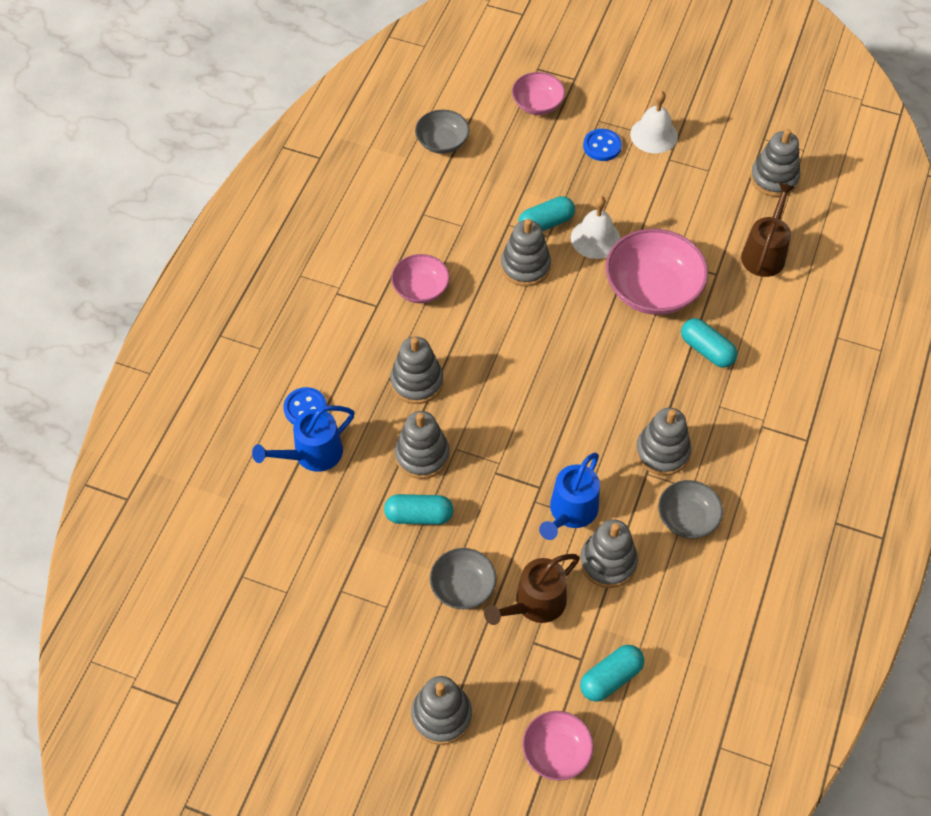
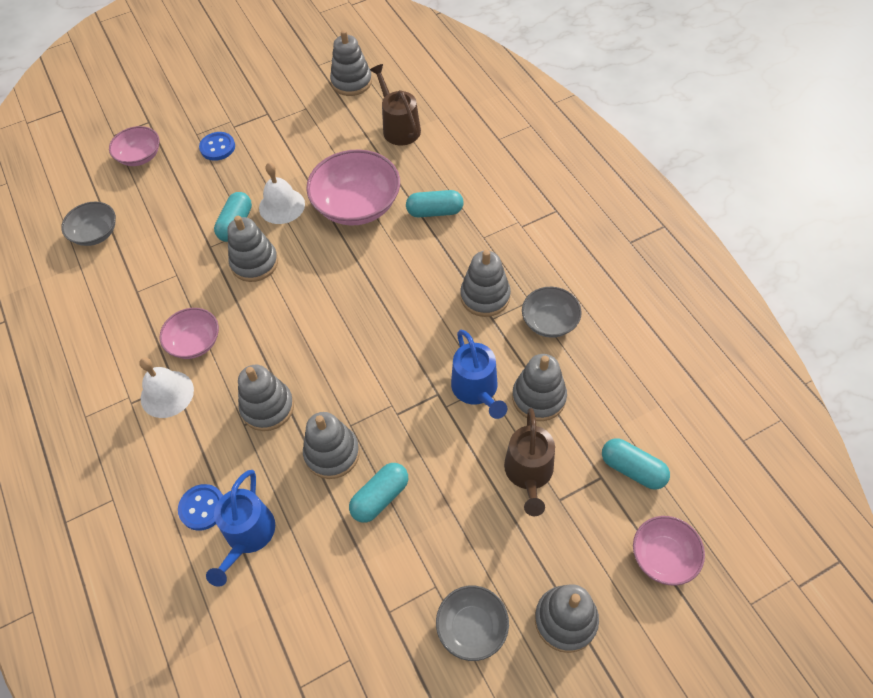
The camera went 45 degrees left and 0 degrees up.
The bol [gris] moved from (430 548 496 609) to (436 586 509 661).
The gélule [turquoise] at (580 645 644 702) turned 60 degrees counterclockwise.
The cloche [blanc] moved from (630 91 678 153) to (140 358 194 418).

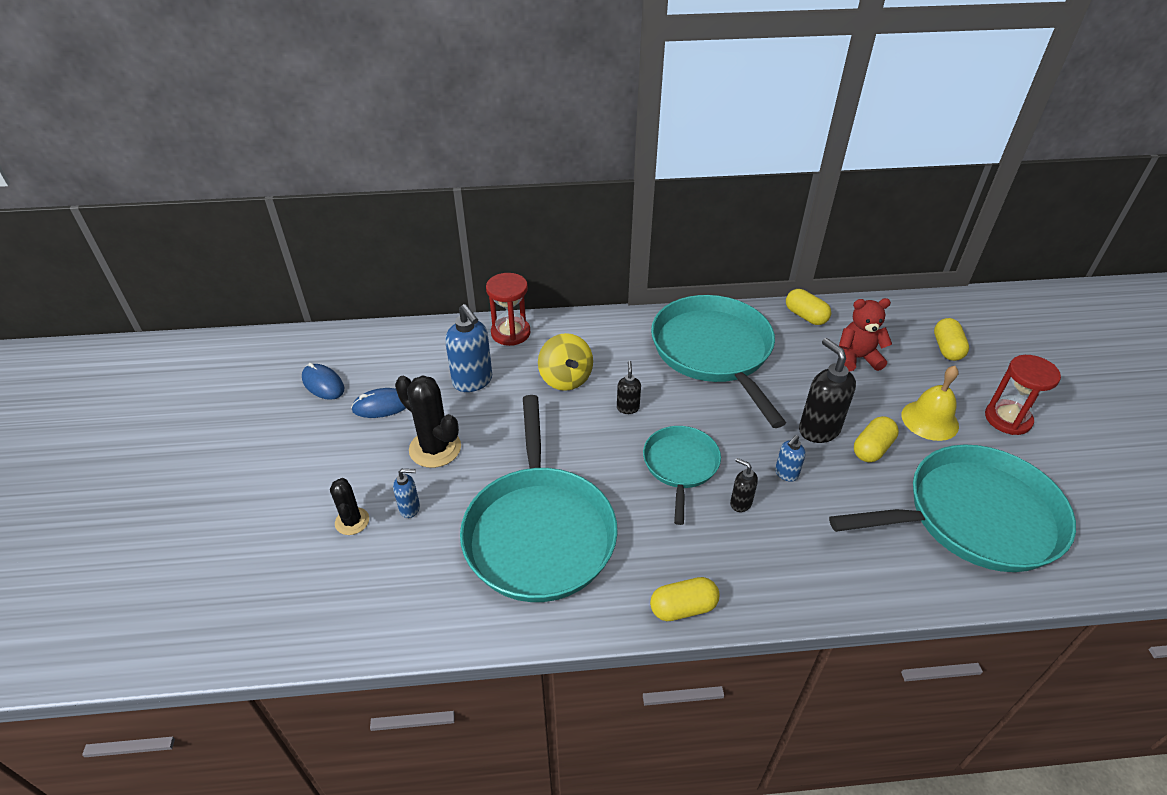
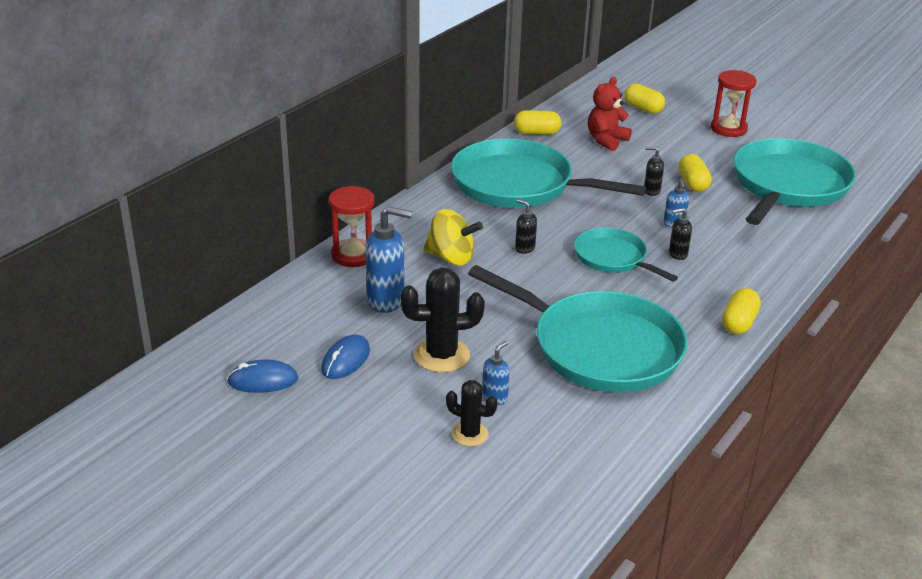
The camera went 50 degrees left and 10 degrees down.
The distributeur de savon [noir] at (799 338 856 443) changed to 0.53 times the size.
The cloche [jaune] at (902 366 959 441) disappeared.

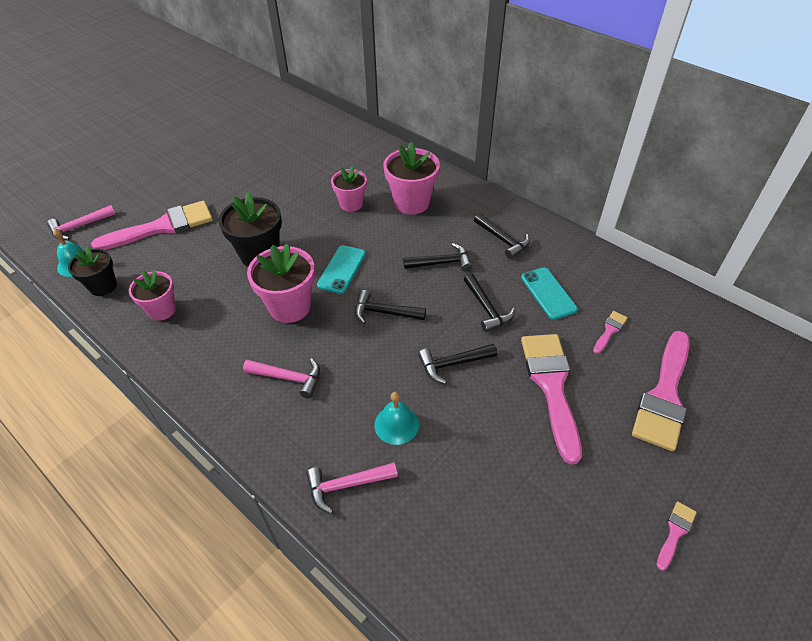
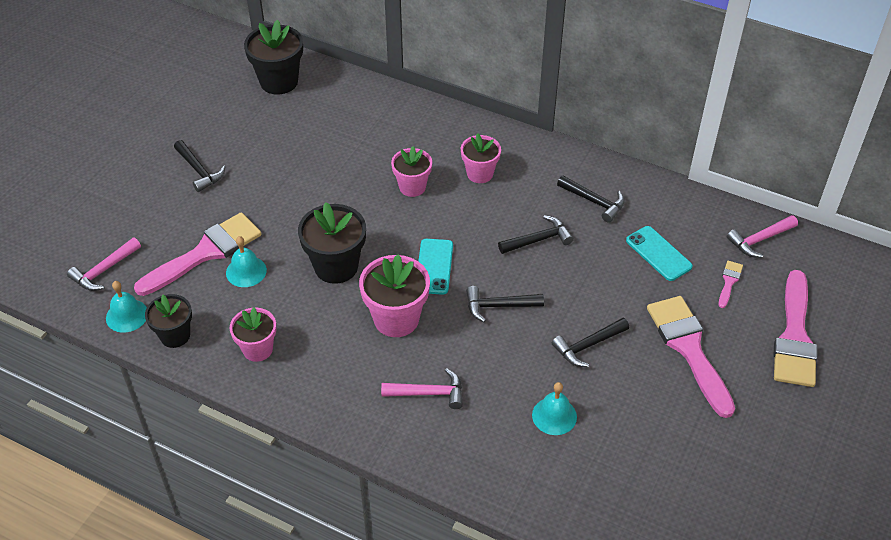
The camera went 15 degrees left and 0 degrees up.
The marteau [rose] moved from (306 463 398 514) to (727 215 798 258).
The pot de fleurs [rose] at (384 142 440 214) changed to 0.65 times the size.
The marteau [noir] moved from (464 273 515 332) to (174 140 225 192).
The pinceau [rose] at (657 501 697 571) disappeared.
The cloche [turquoise] at (226 236 267 287) appeared.
The pot de fleurs [noir] at (244 20 303 95) appeared.

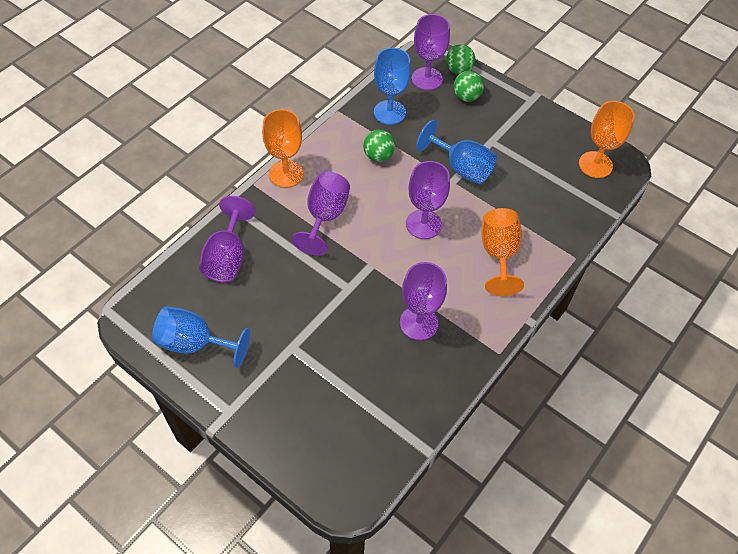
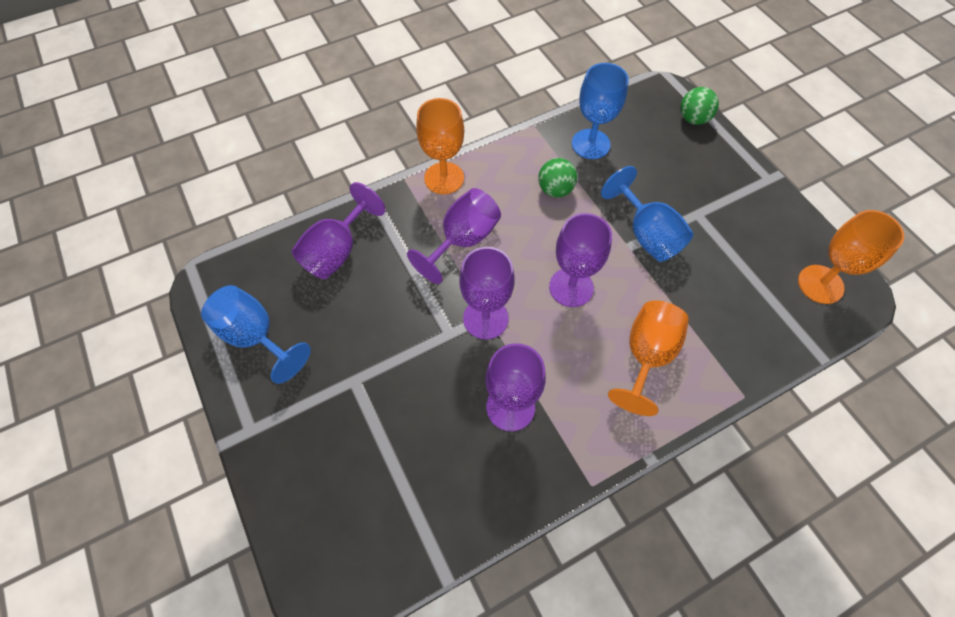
The camera went 25 degrees right and 5 degrees up.
The verre à pied [violet] moved from (412 14 450 90) to (459 247 515 340).
The balle [vert] at (454 71 484 102) disappeared.

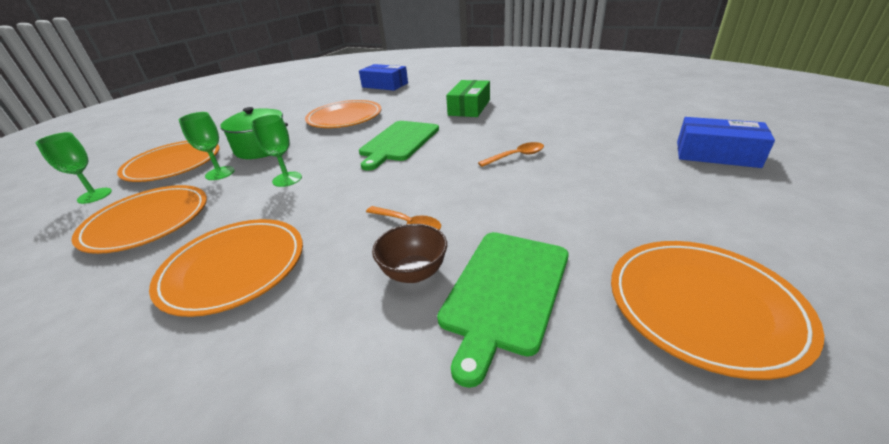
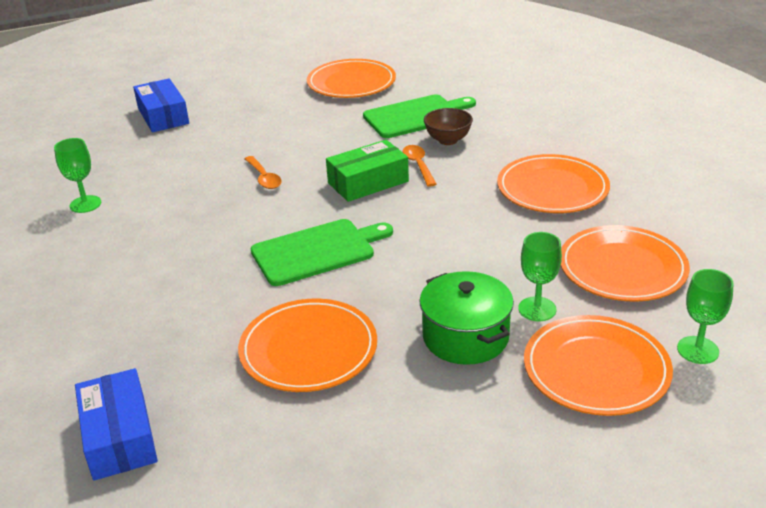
The camera went 140 degrees left and 0 degrees up.
The verre à pied [vert] moved from (251 114 302 187) to (54 138 101 213).
The boîte [vert] moved from (446 80 490 117) to (326 140 409 202).
The cuillère [orange] at (478 142 544 167) turned 135 degrees counterclockwise.

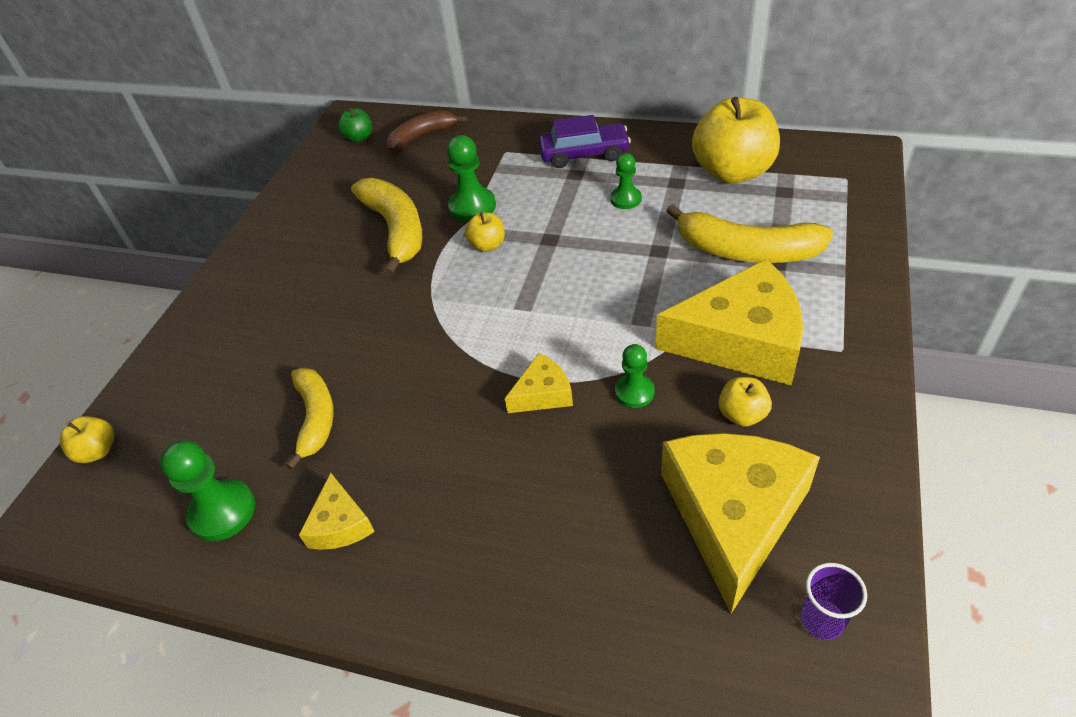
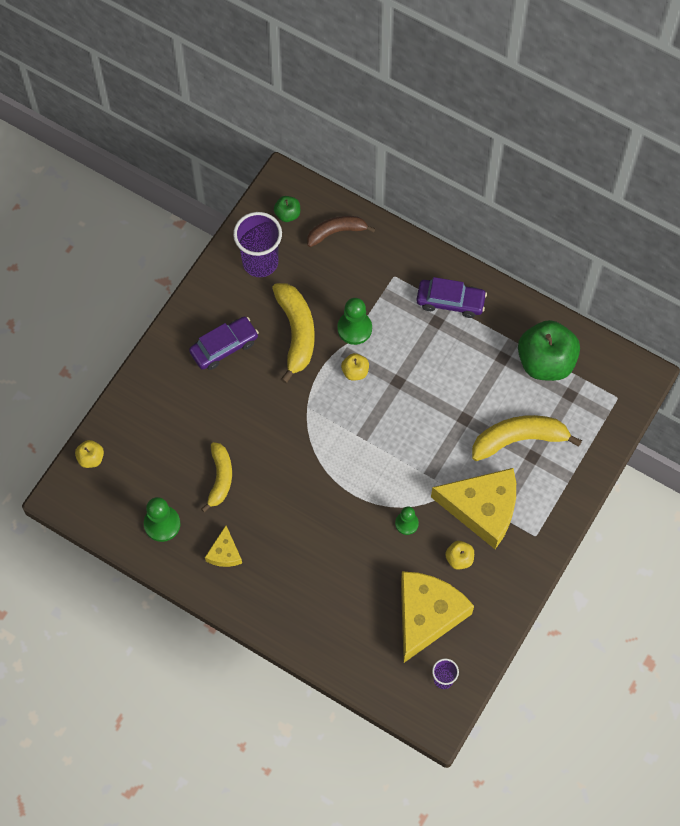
The camera went 10 degrees right and 20 degrees up.
The fromage [jaune] at (505 353 573 413) disappeared.
The pion [vert] at (610 153 642 209) disappeared.
The banane [jaune] at (666 204 833 263) turned 135 degrees clockwise.
The pomme [jaune] at (692 97 780 184) became the pomme [vert] at (518 320 580 381).
The voiture [violet] at (189 317 259 370) appeared.
The gobelet [violet] at (233 212 282 277) appeared.

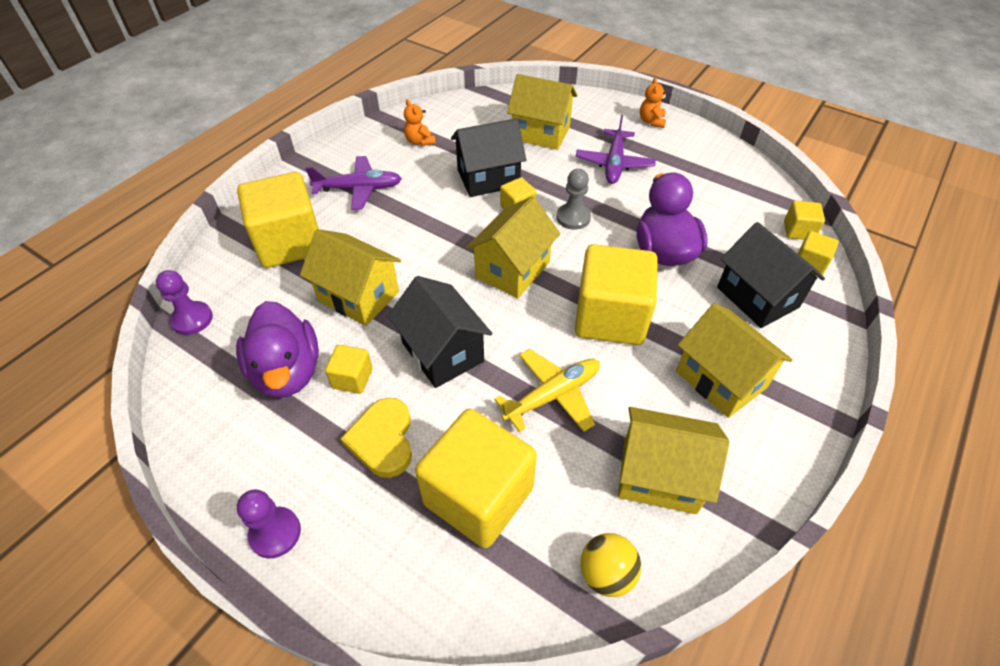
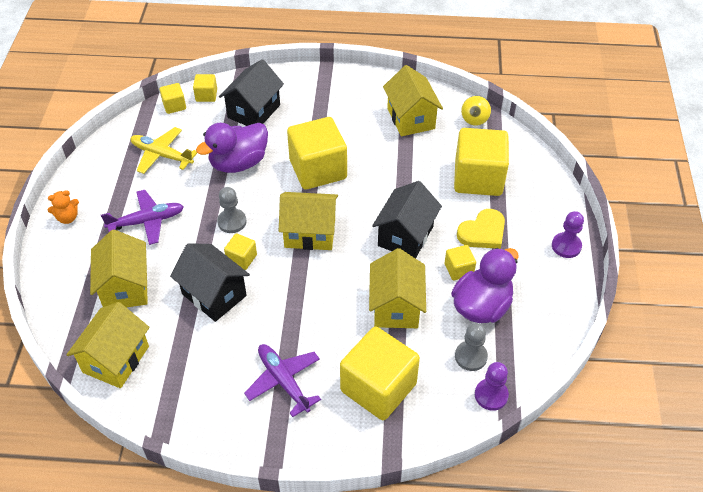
The camera went 120 degrees left and 0 degrees up.
The ours en peluche [orange] at (404 99 436 146) disappeared.
The avion [jaune] moved from (494 349 600 432) to (130 127 197 174).
The maison [jaune] moved from (676 303 793 418) to (66 302 150 388).
The pion [gris] at (455 323 488 371) appeared.

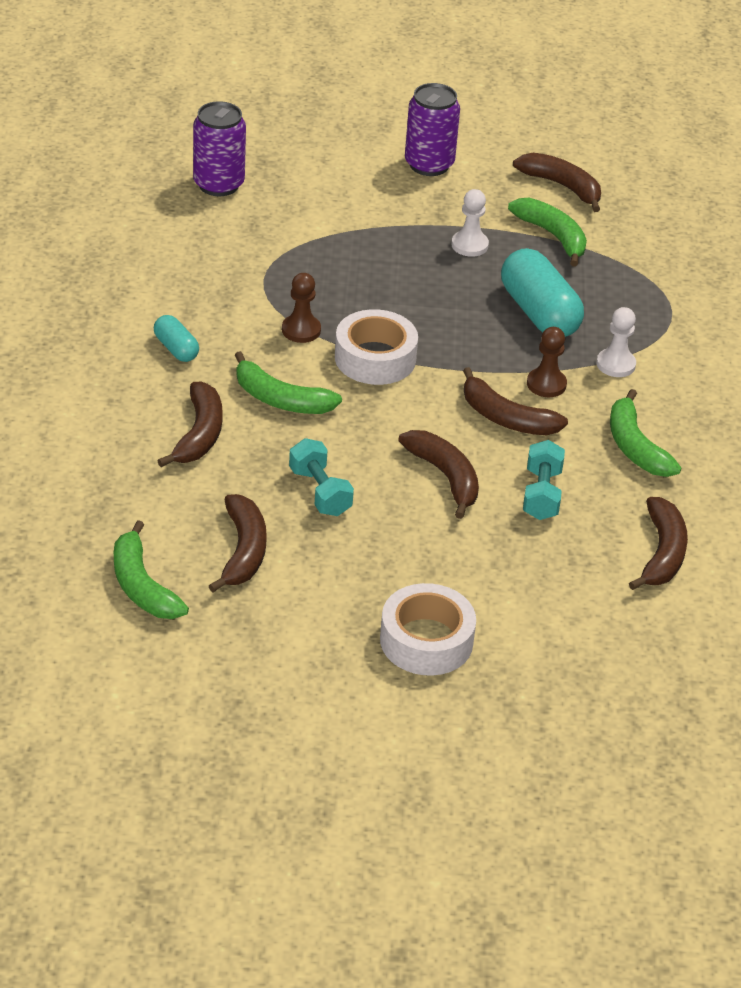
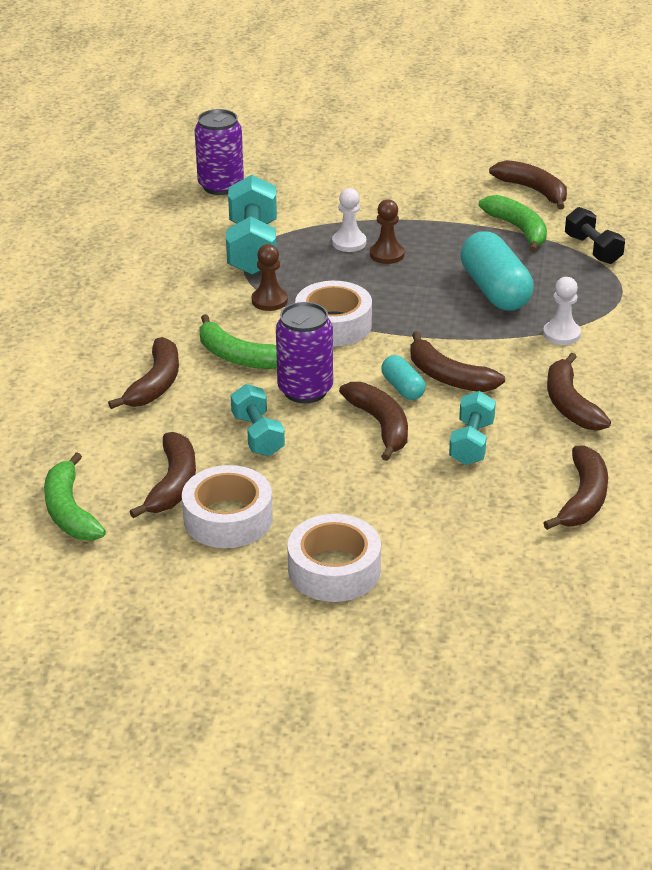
The camera went 10 degrees right and 5 degrees down.
The gélule [turquoise] moved from (154 315 199 362) to (381 355 426 400).
The canette [violet] moved from (405 83 460 176) to (276 302 333 403).
The pion [blanc] moved from (452 189 489 257) to (332 188 366 252).
The pion [marron] moved from (527 327 567 397) to (370 199 404 264).
The banane [vert] at (610 389 681 477) became the banane [marron] at (547 353 611 431).
The ruban adhésif [blanc] at (182 465 273 548) appeared.
The haltère [turquoise] at (226 175 277 275) appeared.
The haltère [noir] at (565 207 625 264) appeared.

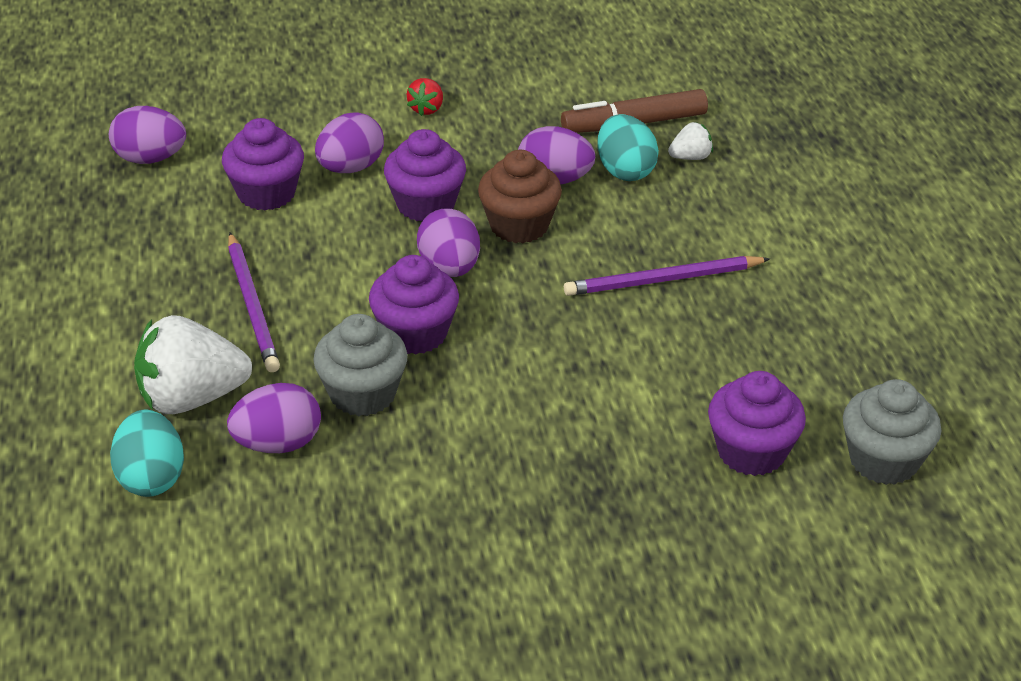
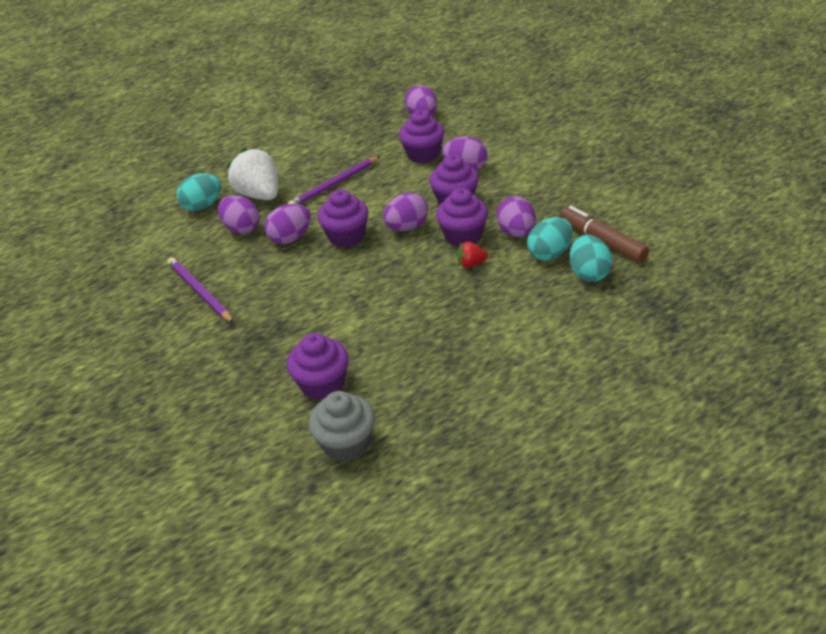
The camera went 70 degrees right and 0 degrees up.
The muffin [gris] at (313 314 408 416) was replaced by the œuf [violet] at (264 204 311 244).
The fraise [rouge] moved from (407 78 443 116) to (457 241 488 268).
The muffin [marron] at (478 150 562 243) became the muffin [violet] at (436 188 488 246).
The crayon [violet] moved from (564 256 770 296) to (168 257 234 323).
The fraise [blanc] at (668 122 713 160) was replaced by the œuf [turquoise] at (570 235 612 282).

